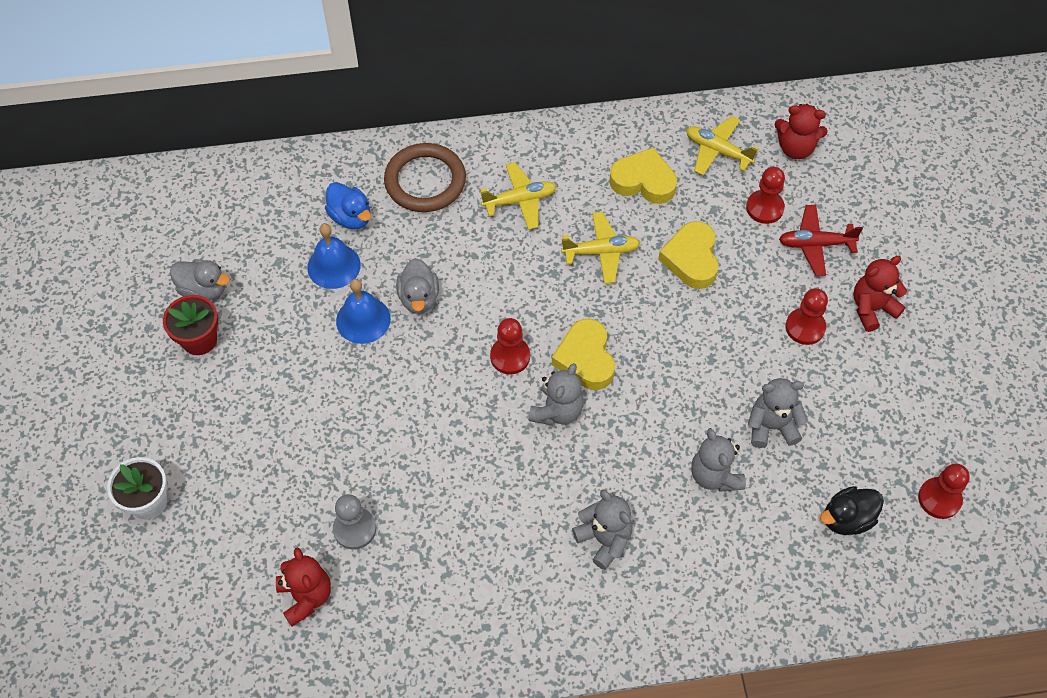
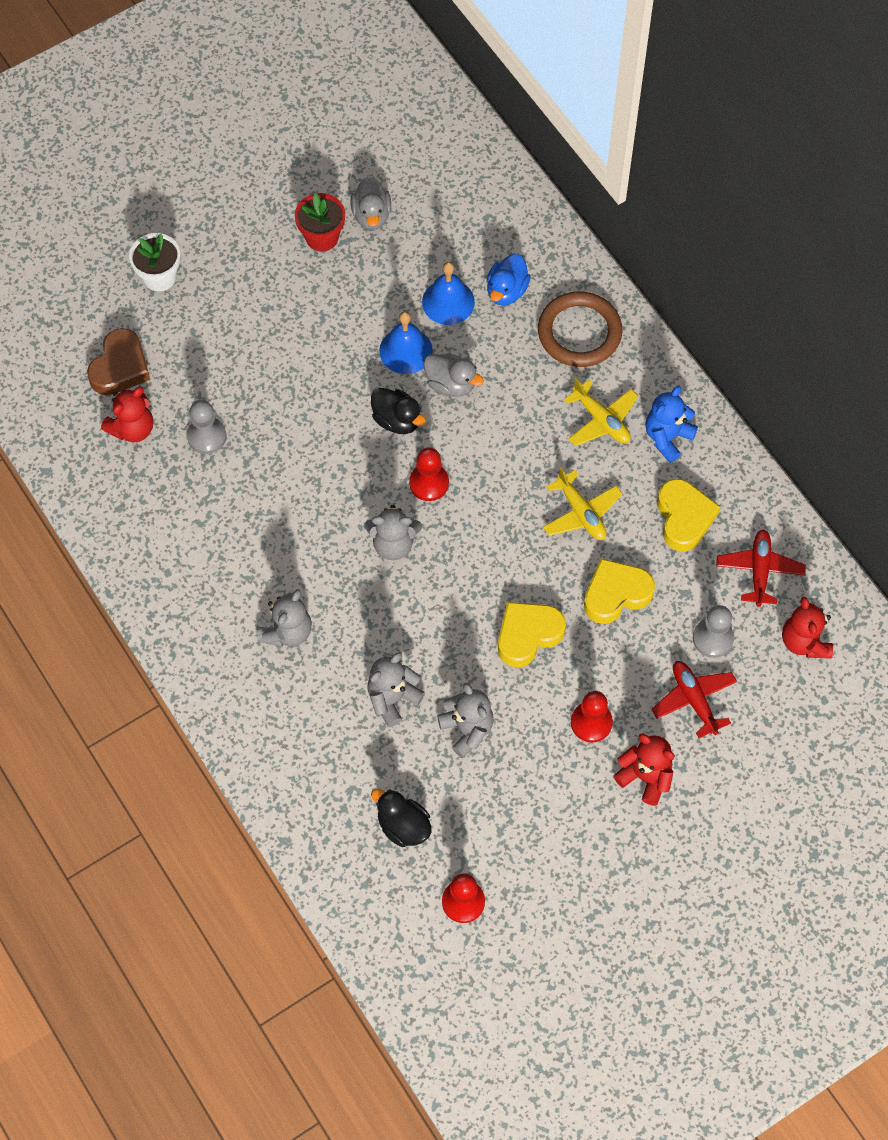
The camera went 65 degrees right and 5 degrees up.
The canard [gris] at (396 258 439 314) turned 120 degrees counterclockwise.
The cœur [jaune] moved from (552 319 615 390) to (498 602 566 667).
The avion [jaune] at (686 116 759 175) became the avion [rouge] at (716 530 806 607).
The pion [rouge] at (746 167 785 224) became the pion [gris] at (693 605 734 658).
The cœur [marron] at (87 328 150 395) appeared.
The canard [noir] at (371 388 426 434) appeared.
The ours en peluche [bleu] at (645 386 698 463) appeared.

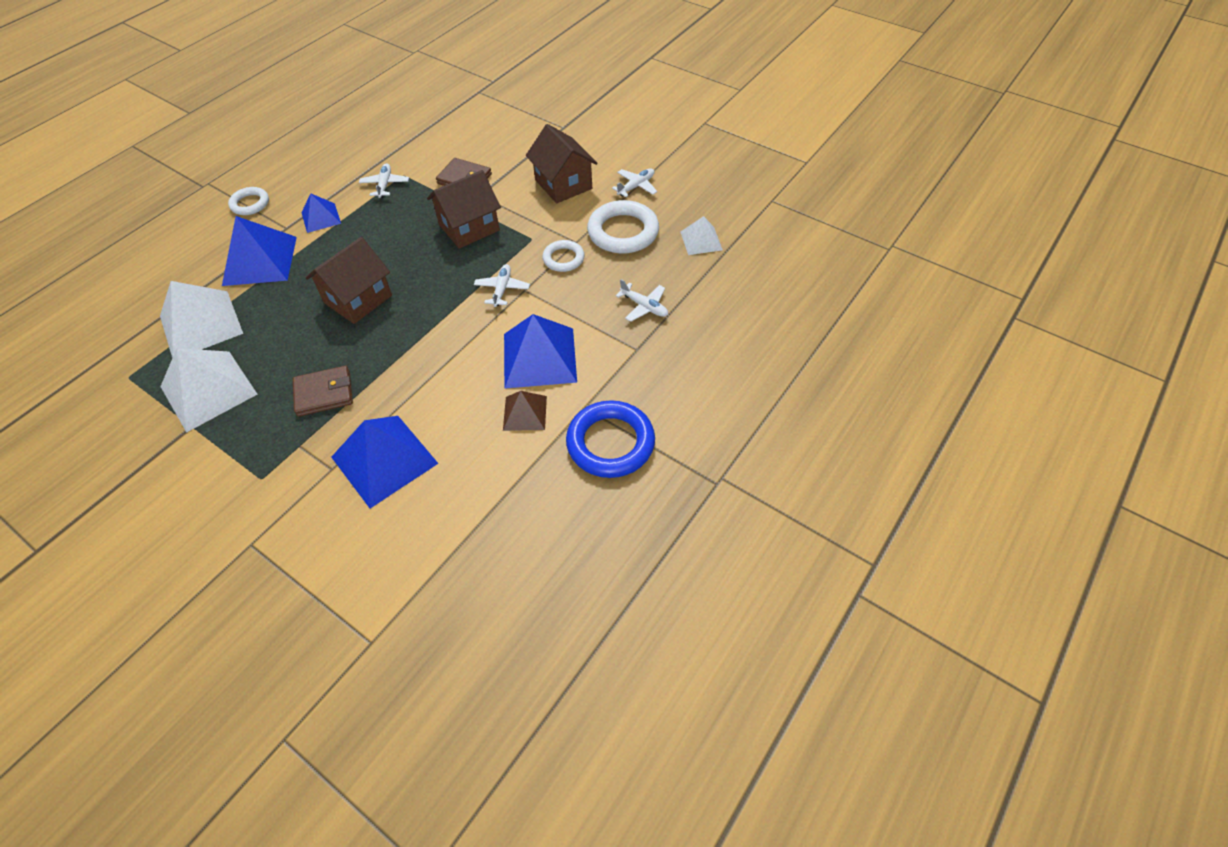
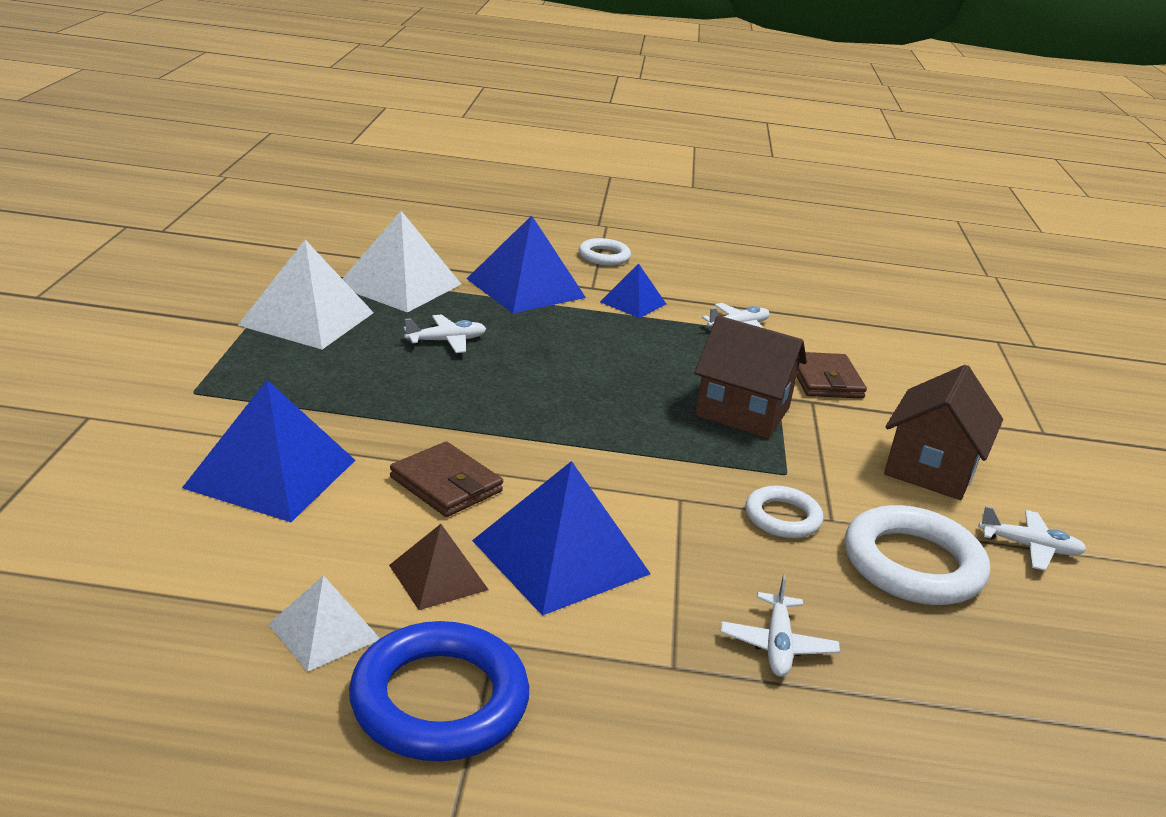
The camera went 55 degrees right and 25 degrees down.
The portefeuille [marron] moved from (293 366 353 416) to (390 442 503 517).
The maison [marron] at (306 237 392 324) disappeared.
The avion [blanc] moved from (474 264 530 307) to (404 314 486 353).
The pyramide [blanc] moved from (680 216 723 255) to (268 575 380 672).

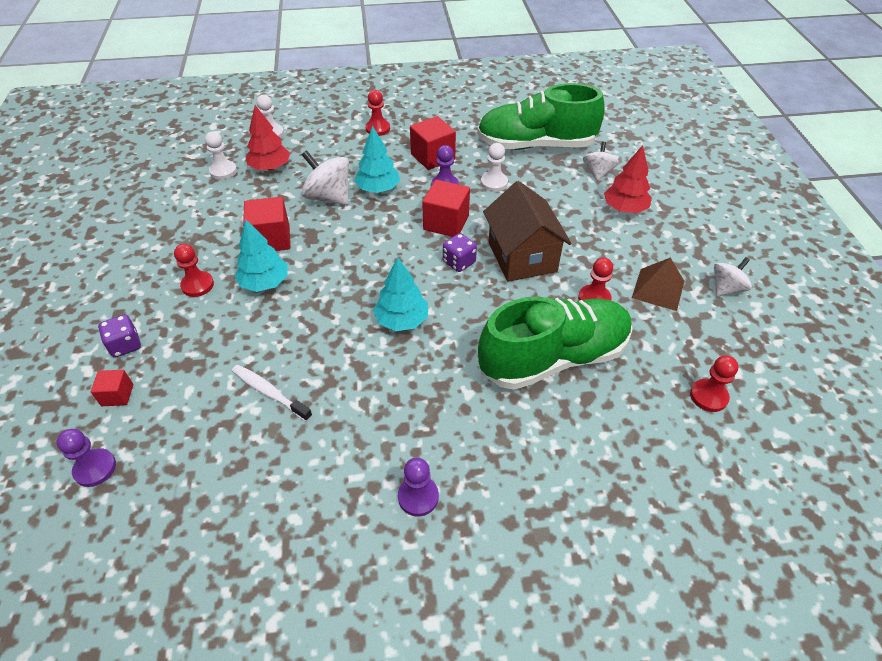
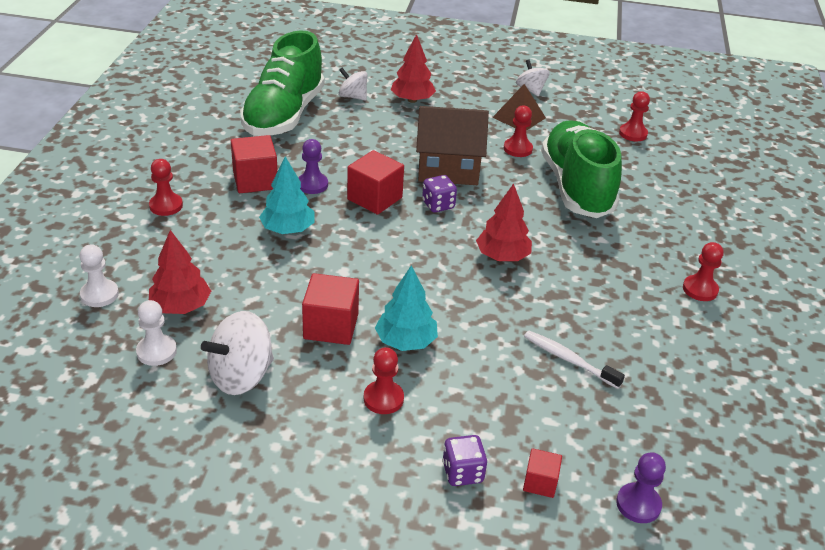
The camera went 75 degrees left and 10 degrees down.
The brosse à dents [blanc] at (232 365 312 422) turned 75 degrees clockwise.
The toupie [blanc] moved from (301 150 349 205) to (201 311 274 395).
The arbre [turquoise] at (373 257 428 331) became the arbre [rouge] at (476 183 532 261).
The pion [violet] at (398 458 439 517) became the pion [rouge] at (683 242 724 301).
The pion [blanc] at (481 143 508 192) disappeared.

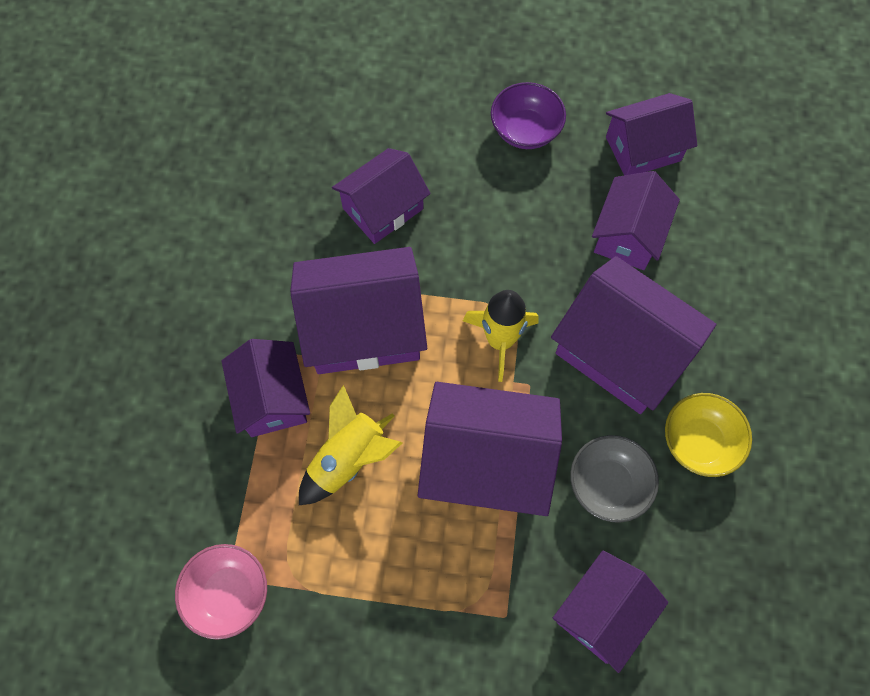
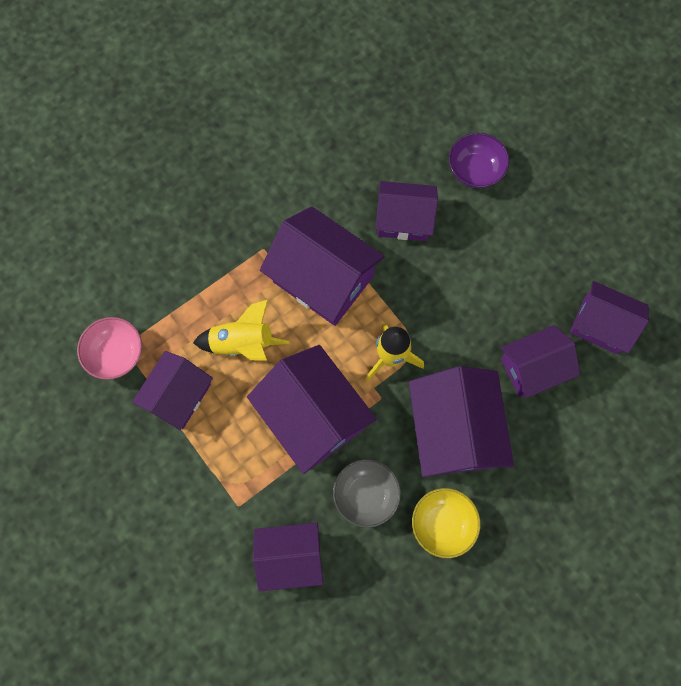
The camera went 45 degrees right and 5 degrees up.
The maison [violet] moved from (222 339 310 437) to (132 351 213 430).
The bol [violet] moved from (491 82 566 149) to (449 133 509 189).

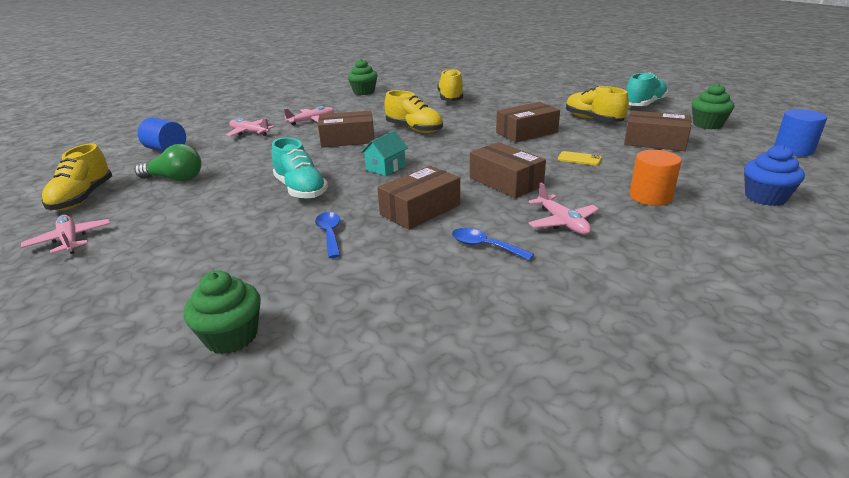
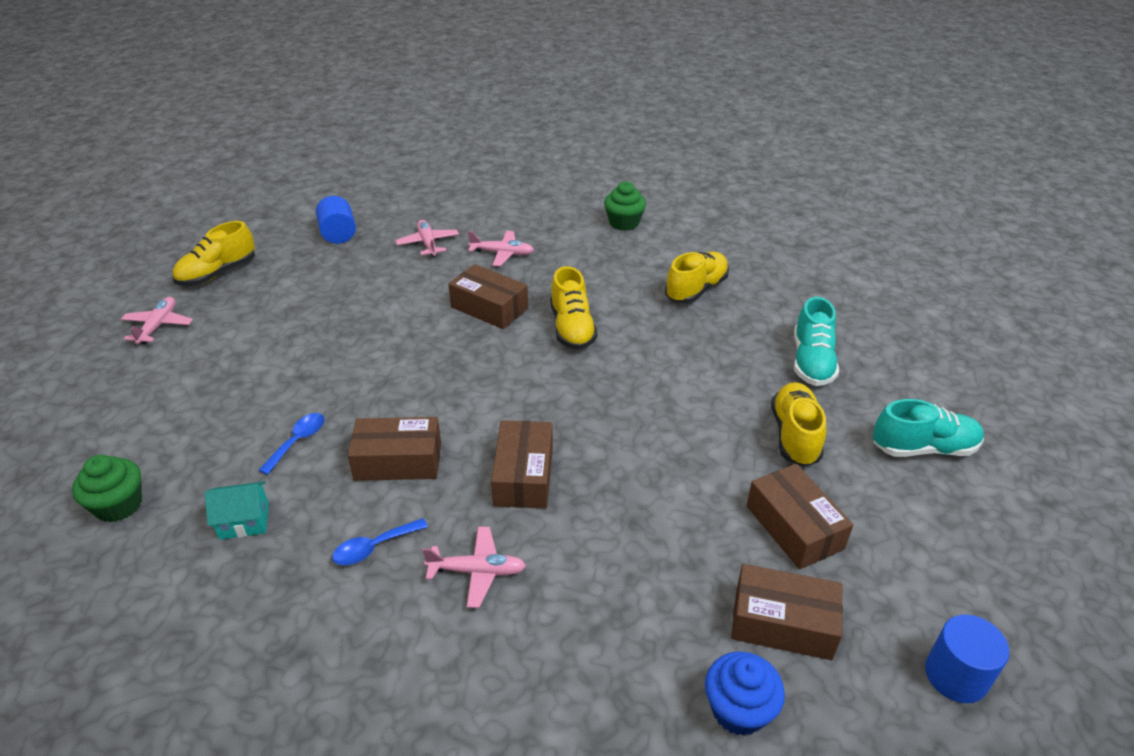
The camera went 40 degrees right and 10 degrees up.
The ampoule [vert] at (135 144 201 181) disappeared.
The chaussure [turquoise] moved from (272 137 328 199) to (794 297 839 386).
The maison [turquoise] moved from (361 131 408 176) to (205 481 269 540).
The cuillère [bleu] at (452 228 534 261) turned 105 degrees counterclockwise.
The boîte [marron] moved from (496 102 560 142) to (731 564 843 660).
The avion [rose] at (528 183 599 235) turned 105 degrees counterclockwise.
The téléphone [jaune] at (558 151 602 166) disappeared.
The cylindre [orange] at (630 150 682 206) disappeared.
The muffin [vert] at (692 83 734 129) disappeared.

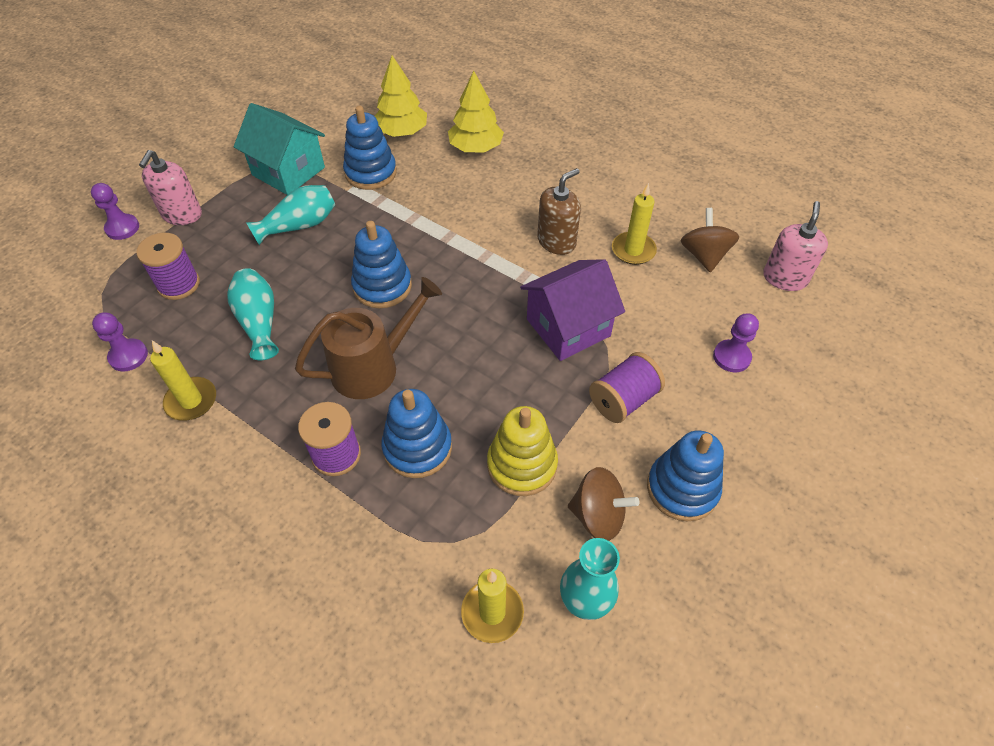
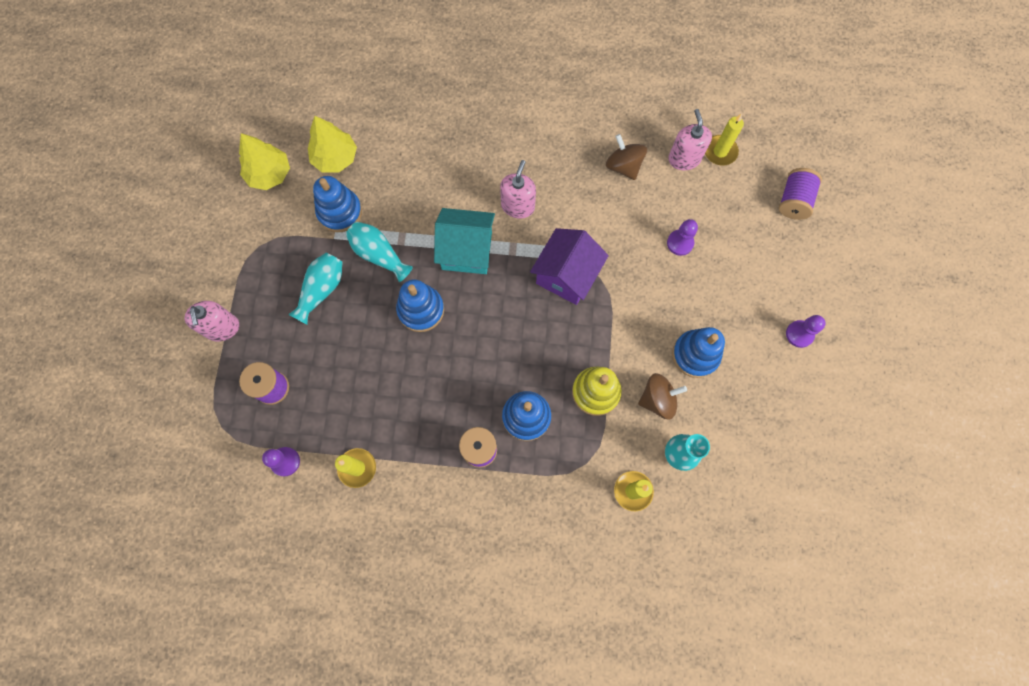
The camera went 30 degrees left and 20 degrees up.
The pion [violet] moved from (91 183 139 240) to (786 315 826 348).
The vase [turquoise] moved from (227 268 279 360) to (346 222 413 282).
The maison [turquoise] moved from (234 103 325 195) to (434 208 495 274).
The arrosoir [marron] at (295 277 442 399) disappeared.
The arbre [jaune] moved from (448 71 504 153) to (239 133 290 190).
The distributeur de savon [marron] at (537 168 581 255) became the distributeur de savon [rose] at (500 160 536 219).
The bobine [violet] moved from (589 352 665 423) to (778 168 822 220).
The bougie [jaune] moved from (612 183 657 265) to (705 113 744 166).

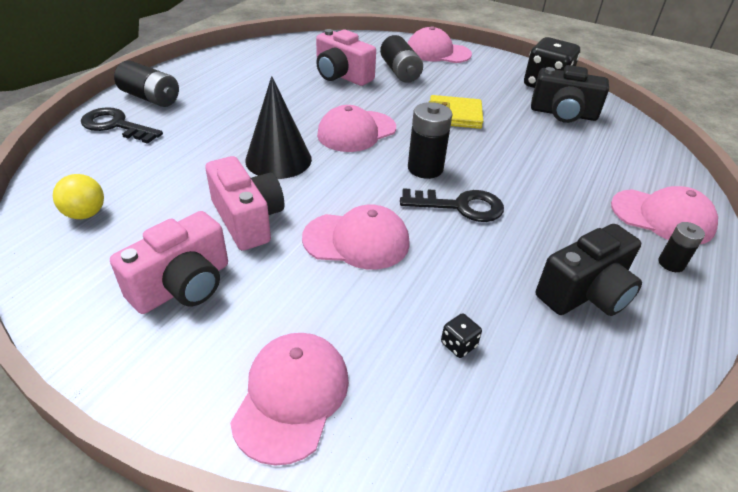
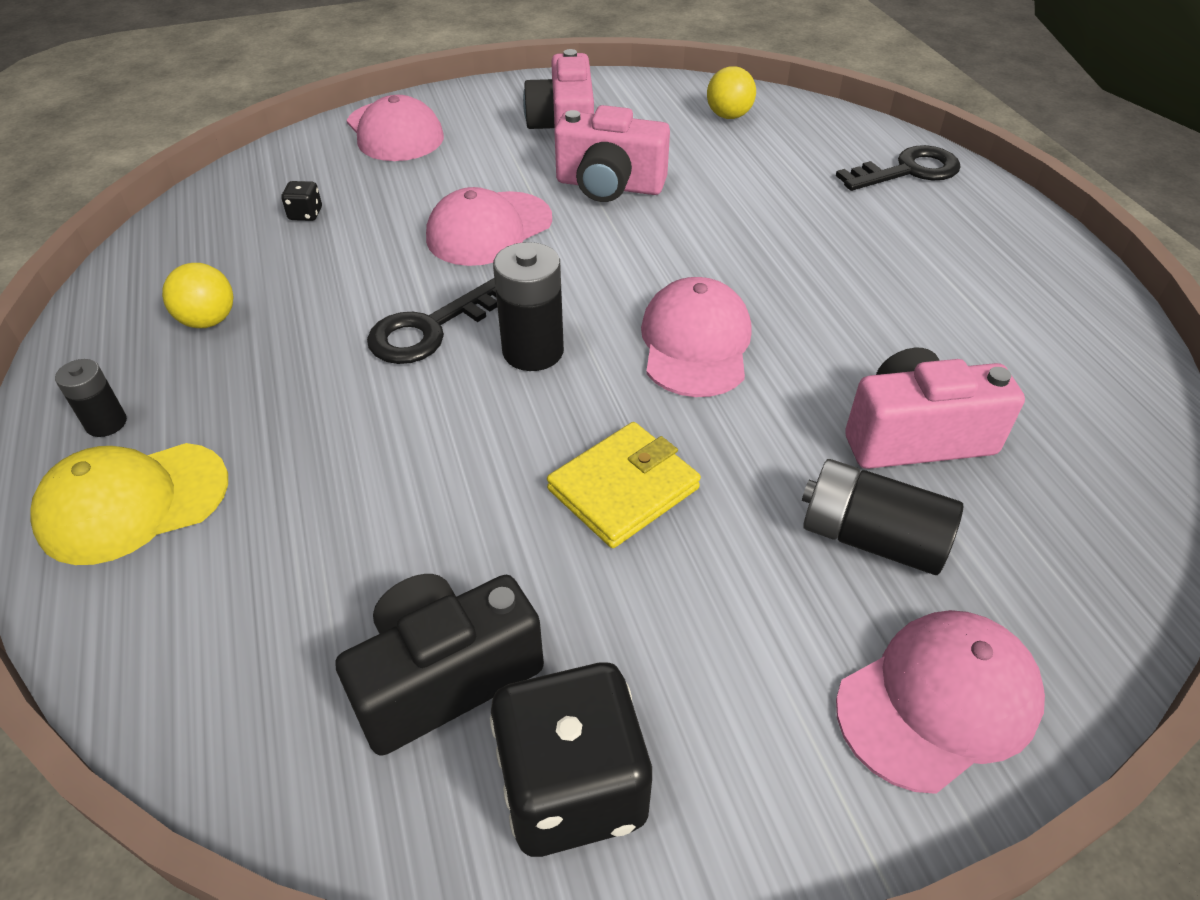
The camera went 135 degrees right and 5 degrees up.
The pile [noir] at (114 60 179 107) disappeared.
The cône [noir] at (245 76 312 179) disappeared.
The appareil photo [noir] at (536 224 642 316) was replaced by the balle [jaune] at (162 263 233 328).
The casquette [rose] at (611 186 718 244) became the casquette [jaune] at (30 443 228 565).

